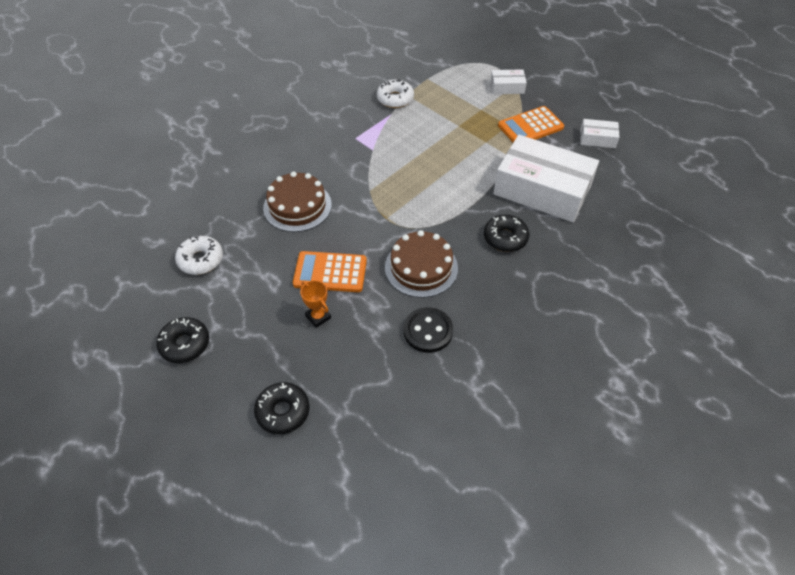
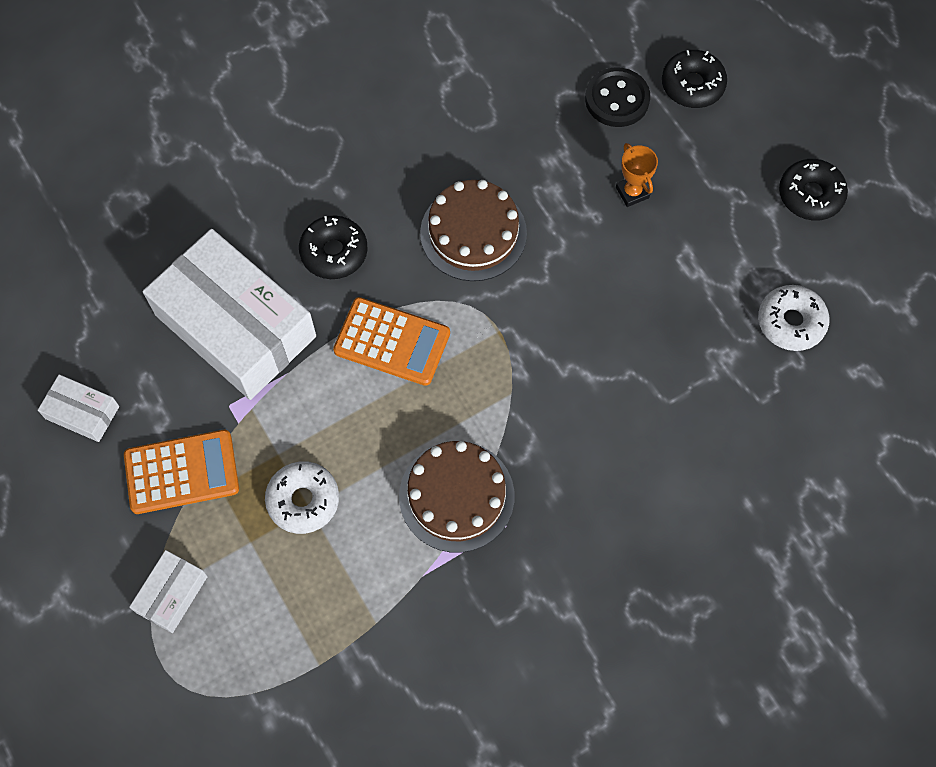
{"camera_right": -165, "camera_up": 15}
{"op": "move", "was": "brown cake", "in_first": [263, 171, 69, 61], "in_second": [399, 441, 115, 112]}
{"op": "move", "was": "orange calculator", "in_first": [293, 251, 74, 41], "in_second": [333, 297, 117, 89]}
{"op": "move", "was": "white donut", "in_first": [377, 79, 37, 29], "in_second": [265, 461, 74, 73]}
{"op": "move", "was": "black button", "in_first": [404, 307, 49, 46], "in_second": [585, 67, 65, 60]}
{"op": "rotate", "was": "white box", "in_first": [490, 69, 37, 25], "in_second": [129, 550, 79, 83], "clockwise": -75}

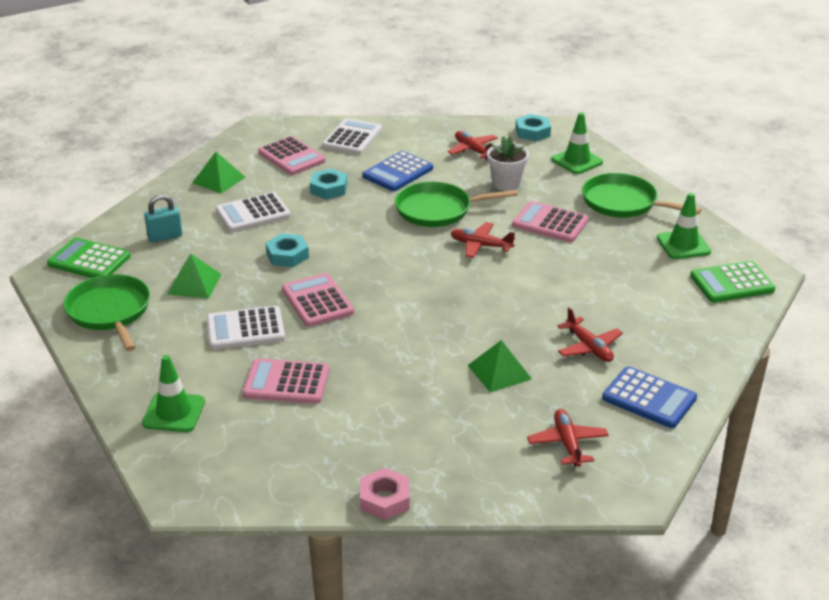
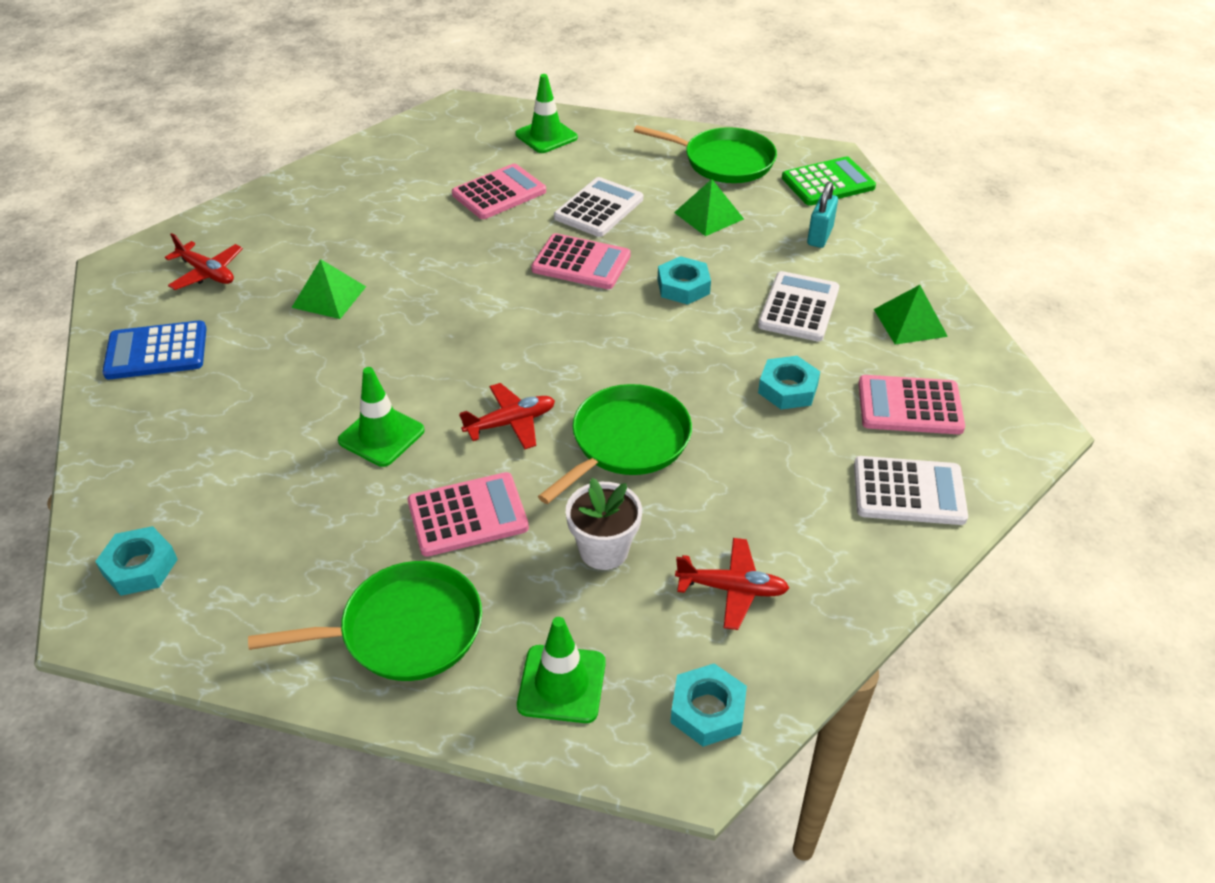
{"camera_right": 135, "camera_up": 10}
{"op": "delete", "was": "pink nut", "in_first": [360, 468, 49, 52]}
{"op": "delete", "was": "blue calculator", "in_first": [362, 151, 71, 40]}
{"op": "delete", "was": "red plane", "in_first": [557, 307, 66, 55]}
{"op": "move", "was": "green traffic cone", "in_first": [657, 193, 54, 66], "in_second": [338, 367, 87, 100]}
{"op": "replace", "was": "green calculator", "now": "turquoise nut", "in_first": [690, 261, 85, 42], "in_second": [95, 526, 83, 70]}
{"op": "rotate", "was": "white calculator", "in_first": [322, 118, 60, 37], "in_second": [854, 456, 114, 69], "clockwise": -60}

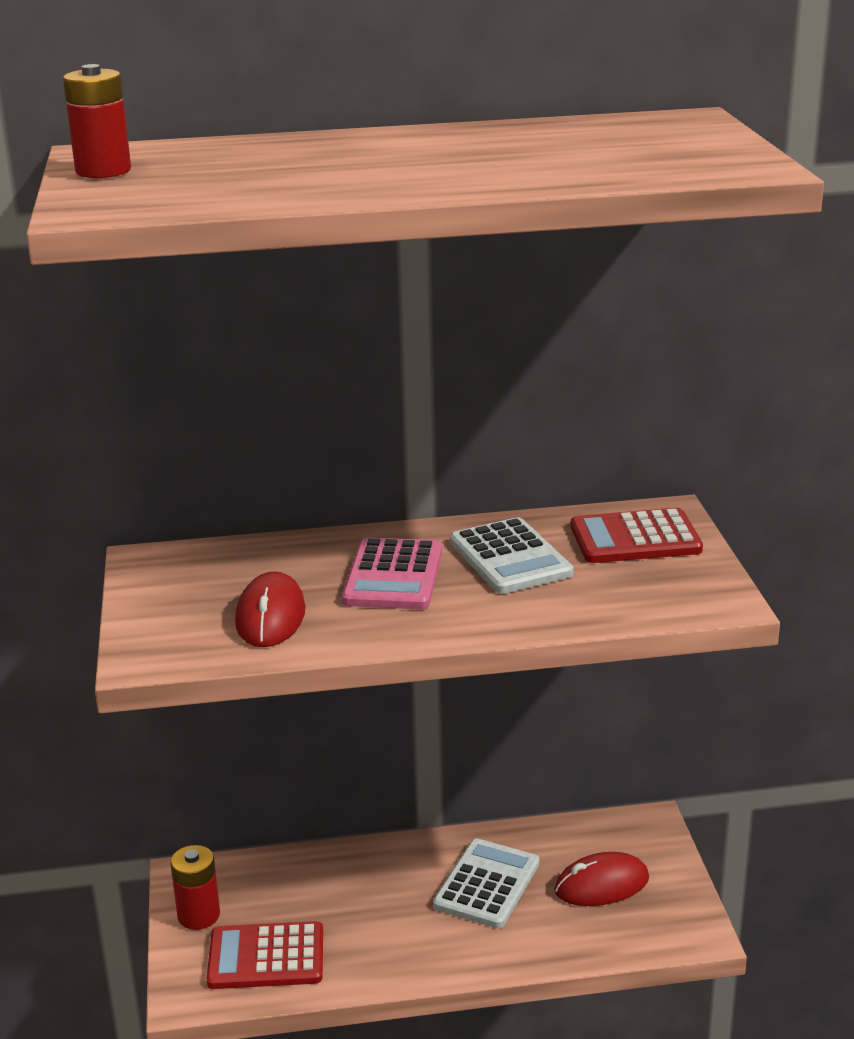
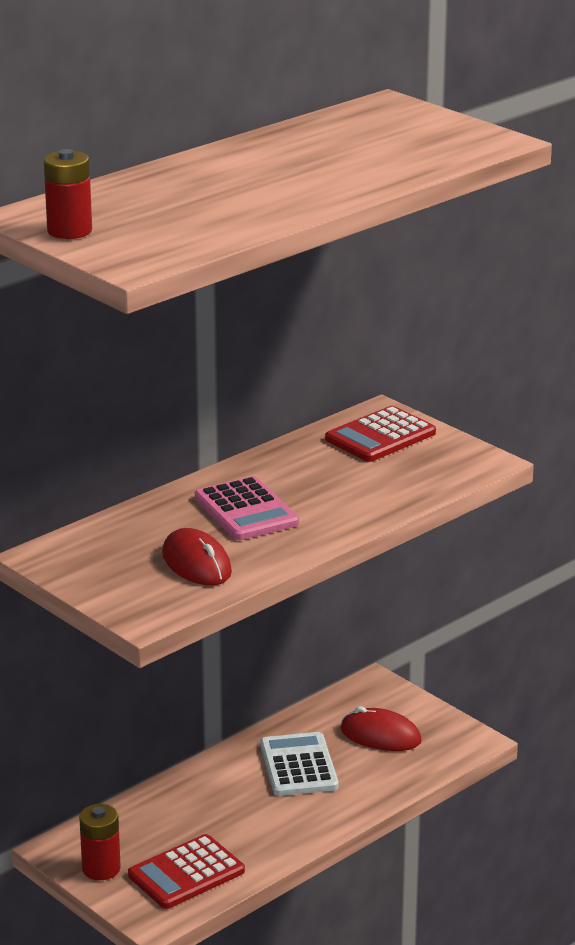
{"camera_right": -35, "camera_up": 0}
{"op": "delete", "was": "white calculator", "in_first": [450, 517, 123, 77]}
{"op": "rotate", "was": "red mouse", "in_first": [554, 852, 95, 54], "in_second": [340, 706, 82, 45], "clockwise": 75}

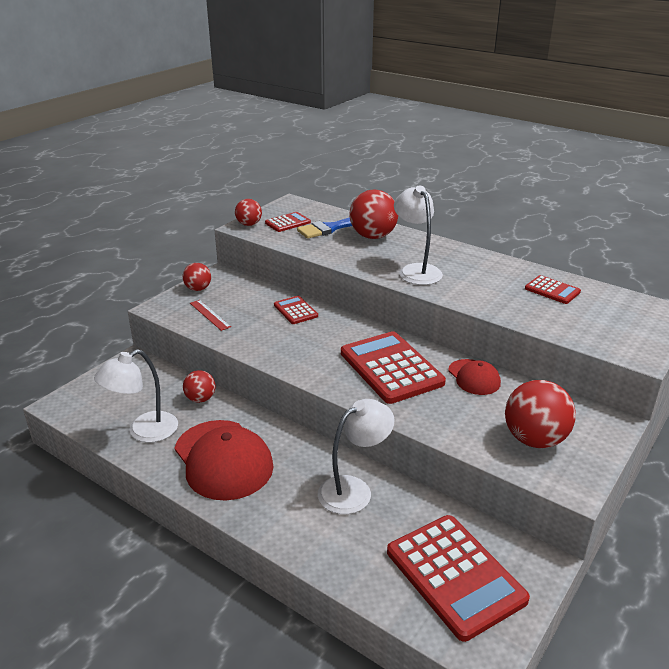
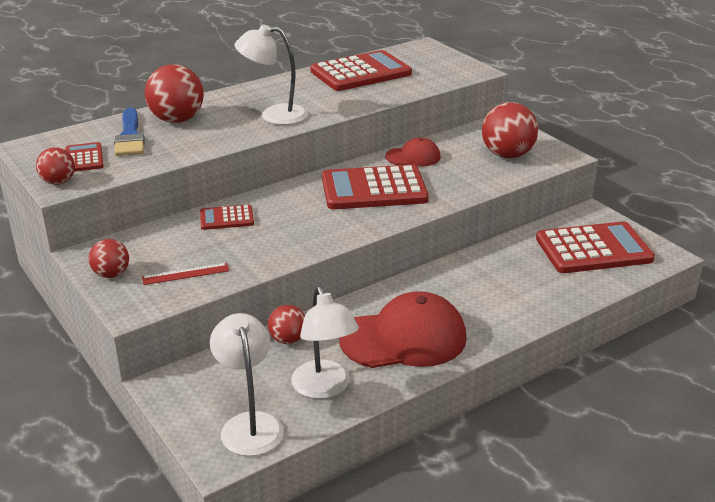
{"camera_right": -70, "camera_up": 0}
{"op": "move", "was": "white lamp", "in_first": [318, 399, 77, 115], "in_second": [210, 313, 74, 143]}
{"op": "resize", "was": "red calculator", "in_first": [525, 275, 56, 29], "in_second": [310, 50, 102, 41], "ratio": 2.01}

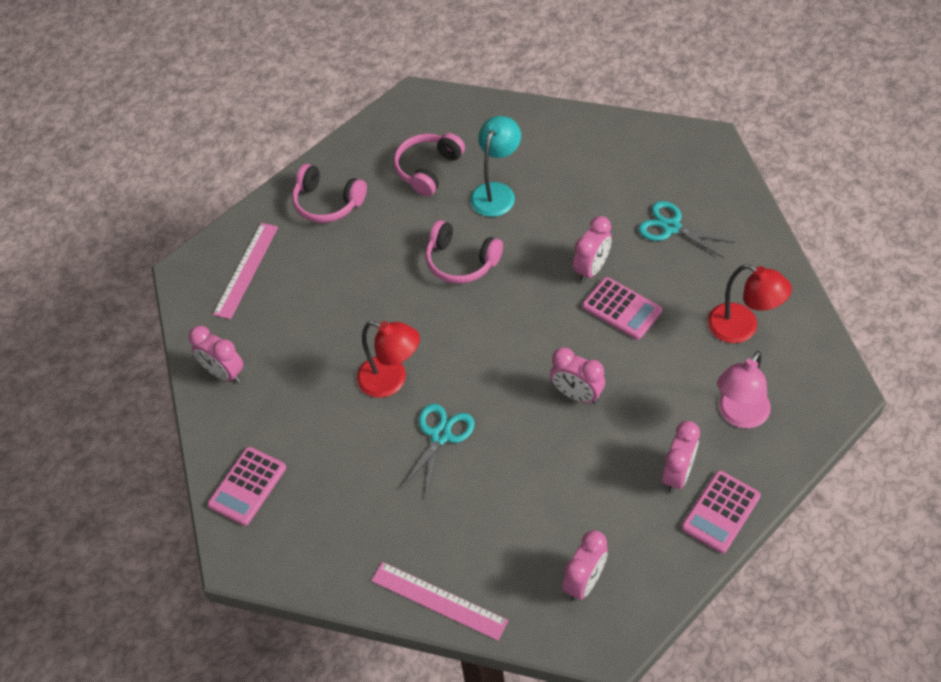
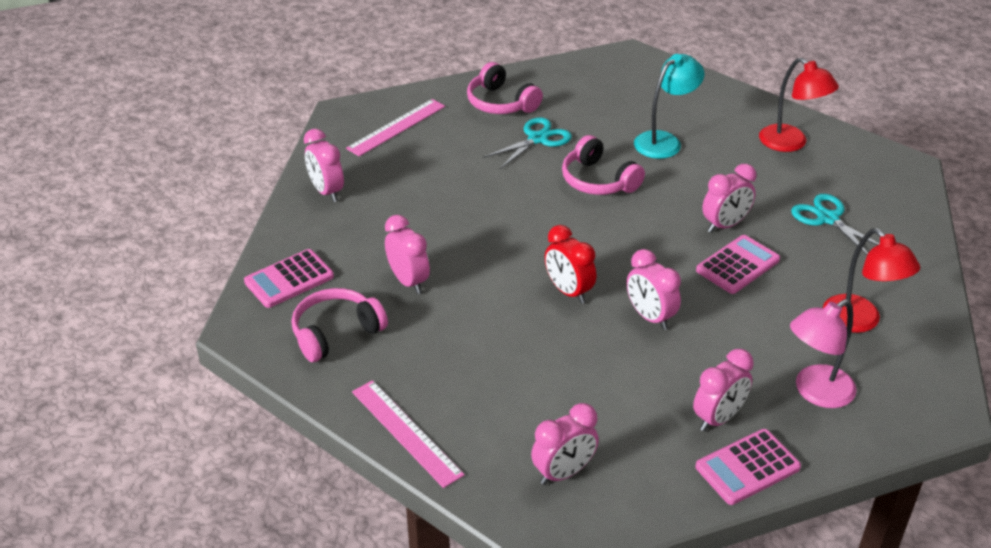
{"camera_right": 20, "camera_up": -15}
{"op": "insert", "now": "pink clock", "in_second": [385, 215, 45, 79]}
{"op": "insert", "now": "red clock", "in_second": [545, 225, 51, 79]}
{"op": "move", "was": "red lamp", "in_first": [357, 321, 63, 77], "in_second": [759, 58, 80, 94]}
{"op": "move", "was": "pink headphones", "in_first": [394, 133, 71, 64], "in_second": [291, 288, 97, 74]}
{"op": "move", "was": "turquoise scissors", "in_first": [401, 404, 74, 91], "in_second": [483, 117, 89, 52]}
{"op": "rotate", "was": "pink calculator", "in_first": [582, 277, 80, 63], "in_second": [696, 235, 84, 59], "clockwise": -105}

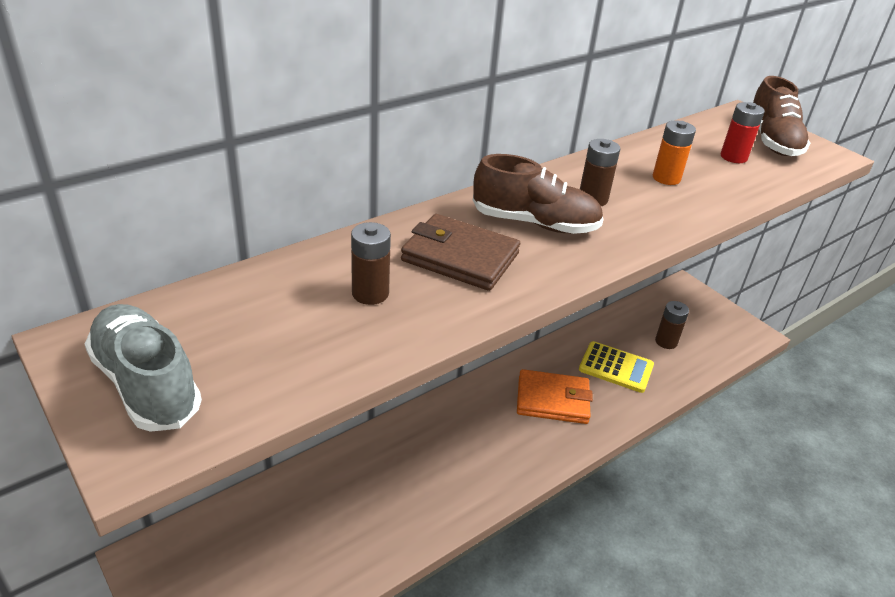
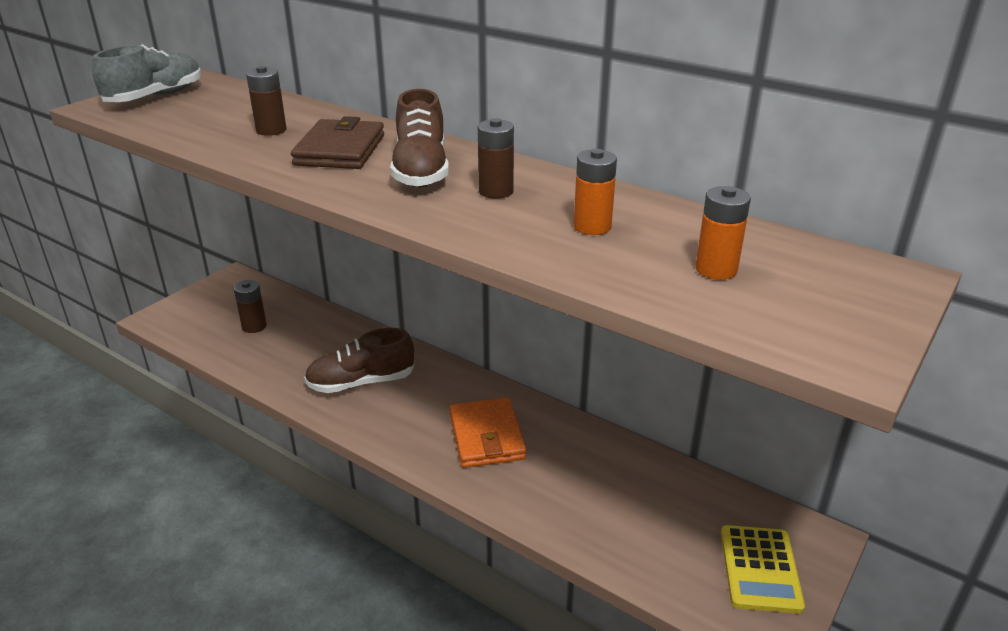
{"camera_right": 75, "camera_up": -5}
{"op": "move", "was": "yellow calculator", "in_first": [579, 341, 75, 52], "in_second": [721, 525, 84, 89]}
{"op": "move", "was": "brown battery", "in_first": [655, 301, 34, 48], "in_second": [234, 280, 33, 53]}
{"op": "move", "was": "brown shoe", "in_first": [753, 76, 57, 80], "in_second": [304, 328, 110, 65]}
{"op": "recolor", "was": "red battery", "now": "orange battery", "in_first": [721, 102, 44, 61], "in_second": [696, 186, 55, 94]}

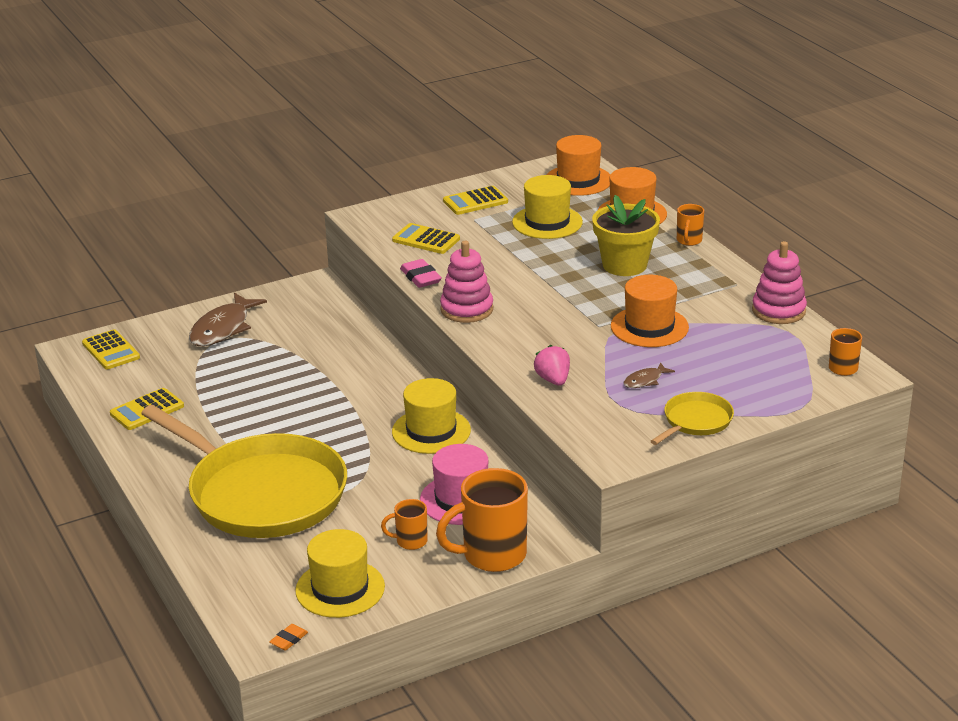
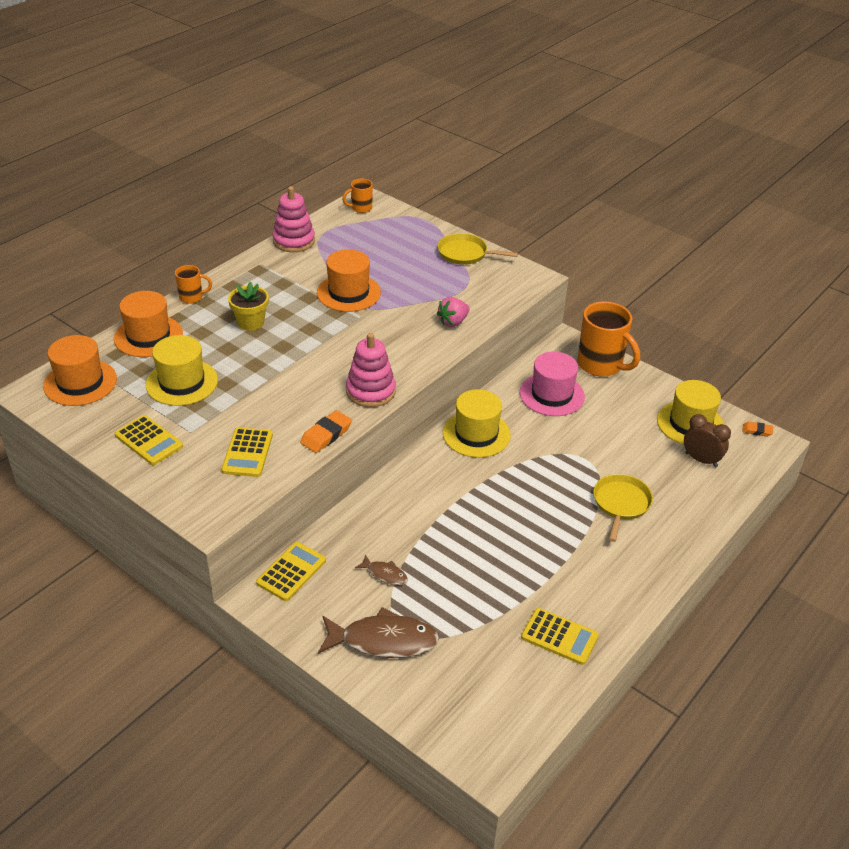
{"camera_right": -115, "camera_up": 10}
{"op": "delete", "was": "orange mug", "in_first": [381, 499, 47, 51]}
{"op": "insert", "now": "brown clock", "in_second": [684, 414, 47, 53]}
{"op": "move", "was": "yellow calculator", "in_first": [82, 329, 58, 40], "in_second": [256, 542, 70, 59]}
{"op": "move", "was": "brown fish", "in_first": [624, 362, 51, 26], "in_second": [355, 554, 53, 31]}
{"op": "recolor", "was": "pink eraser", "now": "orange eraser", "in_first": [400, 259, 42, 29], "in_second": [300, 410, 52, 43]}
{"op": "resize", "was": "yellow pan", "in_first": [141, 405, 206, 133], "in_second": [593, 474, 60, 68], "ratio": 0.43}
{"op": "resize", "was": "yellow flower pot", "in_first": [592, 195, 68, 81], "in_second": [228, 282, 41, 49], "ratio": 0.66}

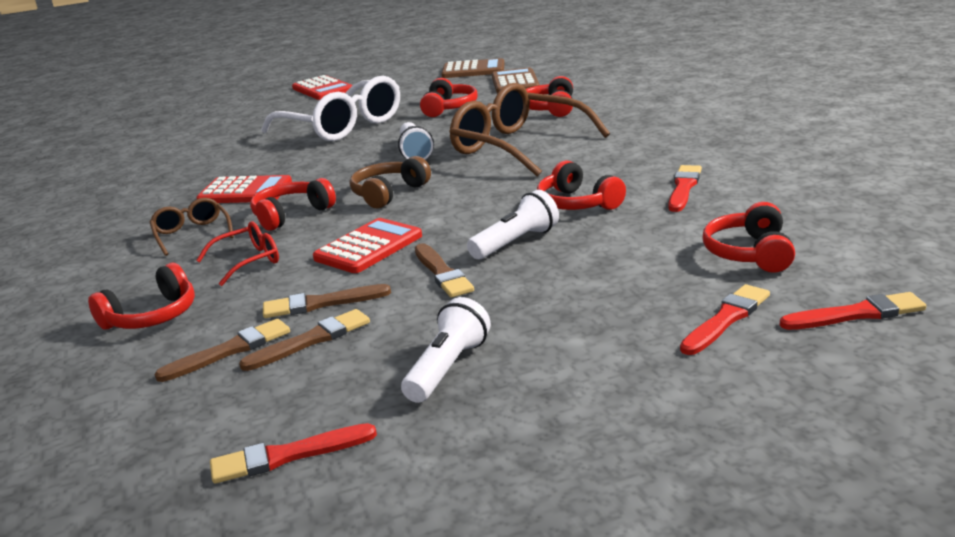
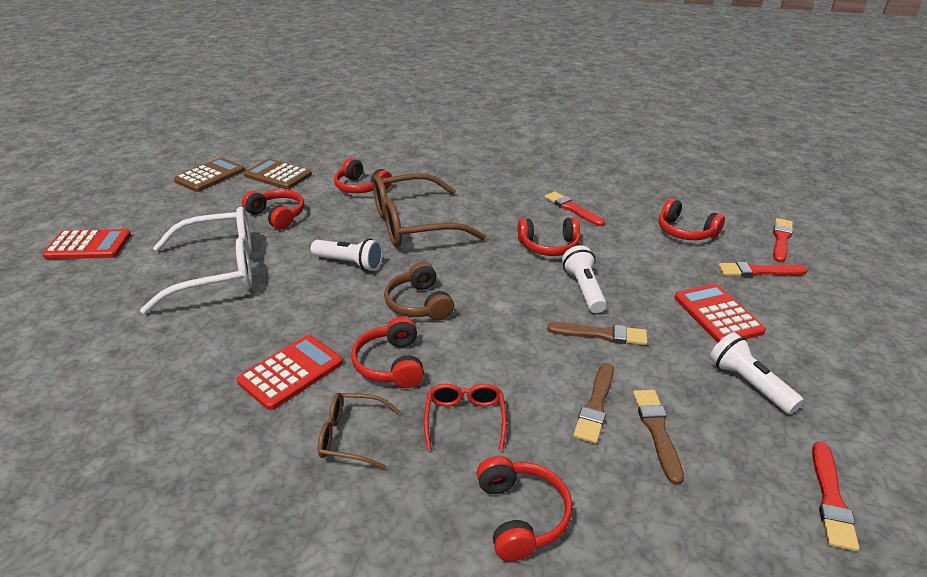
{"camera_right": -60, "camera_up": 10}
{"op": "delete", "was": "brown brush", "in_first": [154, 319, 136, 63]}
{"op": "move", "was": "red calculator", "in_first": [313, 218, 109, 55], "in_second": [675, 284, 91, 59]}
{"op": "rotate", "was": "red brush", "in_first": [680, 284, 90, 71], "in_second": [718, 262, 90, 15], "clockwise": -75}

